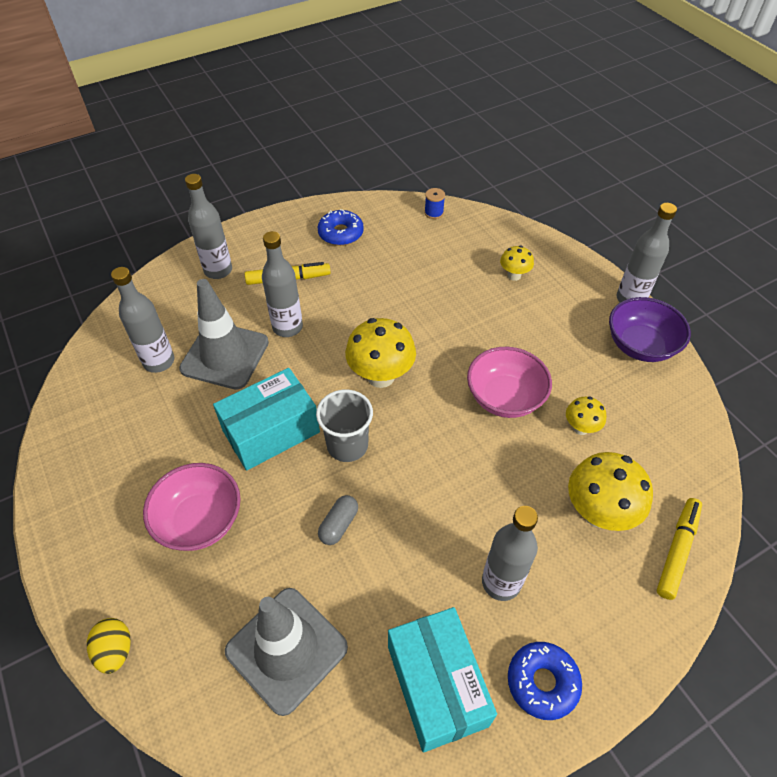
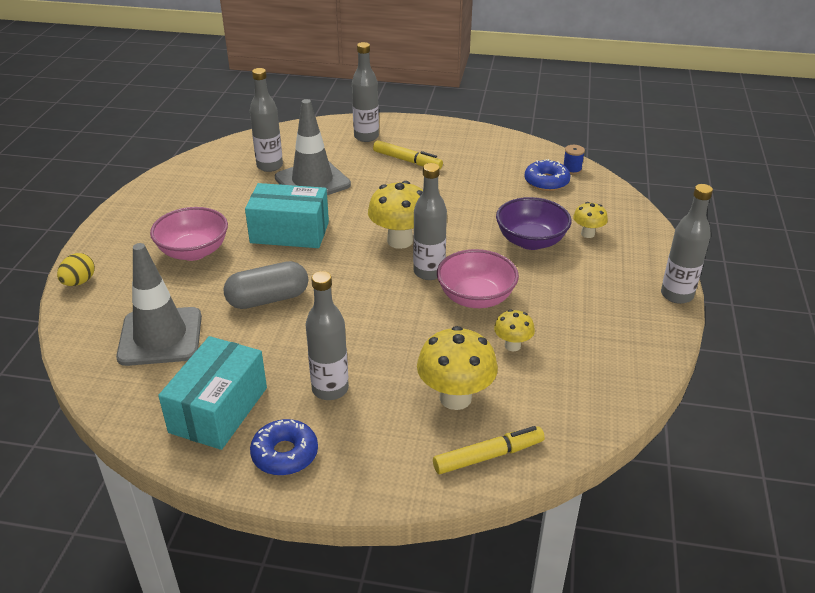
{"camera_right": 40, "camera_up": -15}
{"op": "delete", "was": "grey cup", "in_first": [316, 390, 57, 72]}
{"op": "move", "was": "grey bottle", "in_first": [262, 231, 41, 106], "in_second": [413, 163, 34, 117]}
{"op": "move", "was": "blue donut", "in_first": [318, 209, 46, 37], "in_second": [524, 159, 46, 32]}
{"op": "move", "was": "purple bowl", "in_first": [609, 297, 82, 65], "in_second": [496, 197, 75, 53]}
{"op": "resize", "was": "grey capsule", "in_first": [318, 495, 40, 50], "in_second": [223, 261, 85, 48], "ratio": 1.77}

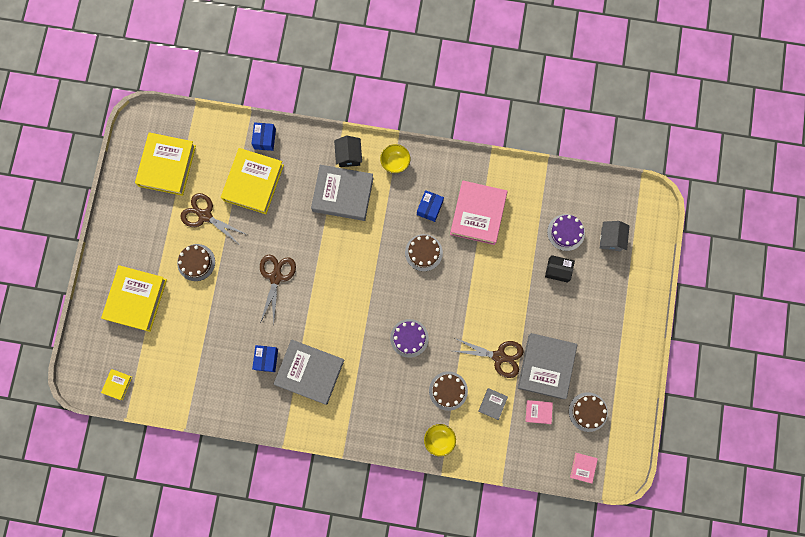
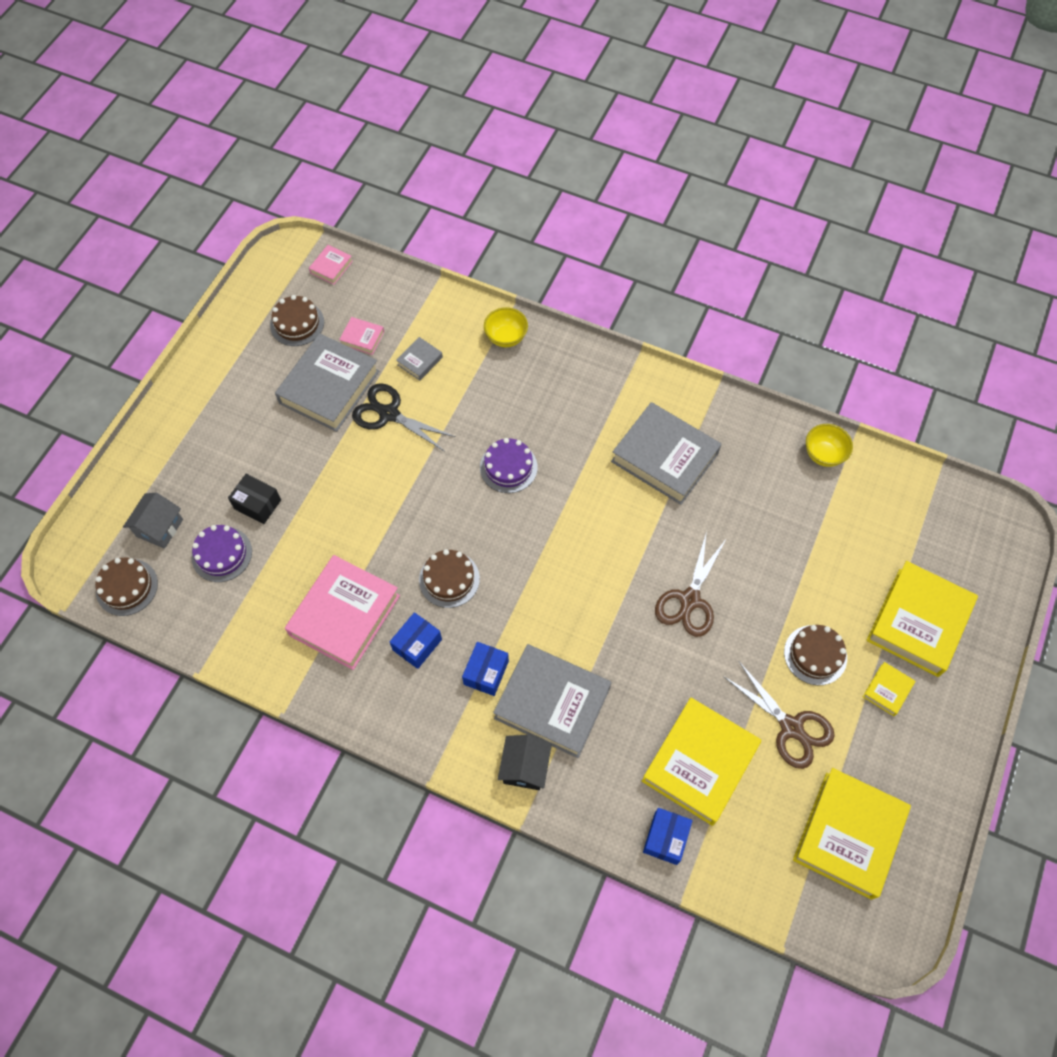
{"camera_right": -165, "camera_up": -15}
{"op": "move", "was": "yellow book", "in_first": [101, 369, 31, 31], "in_second": [863, 662, 52, 54]}
{"op": "move", "was": "blue box", "in_first": [252, 345, 26, 27], "in_second": [462, 642, 47, 54]}
{"op": "move", "was": "yellow bowl", "in_first": [380, 144, 30, 29], "in_second": [806, 424, 47, 43]}
{"op": "move", "was": "brown cake", "in_first": [429, 371, 39, 40], "in_second": [95, 558, 63, 58]}
{"op": "recolor", "was": "brown scissors", "now": "black scissors", "in_first": [453, 338, 71, 40], "in_second": [352, 383, 104, 69]}

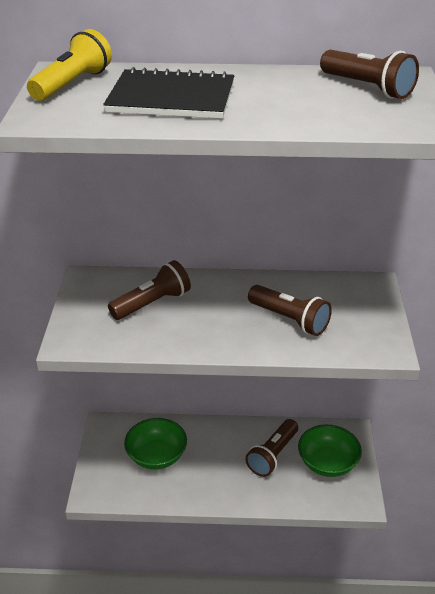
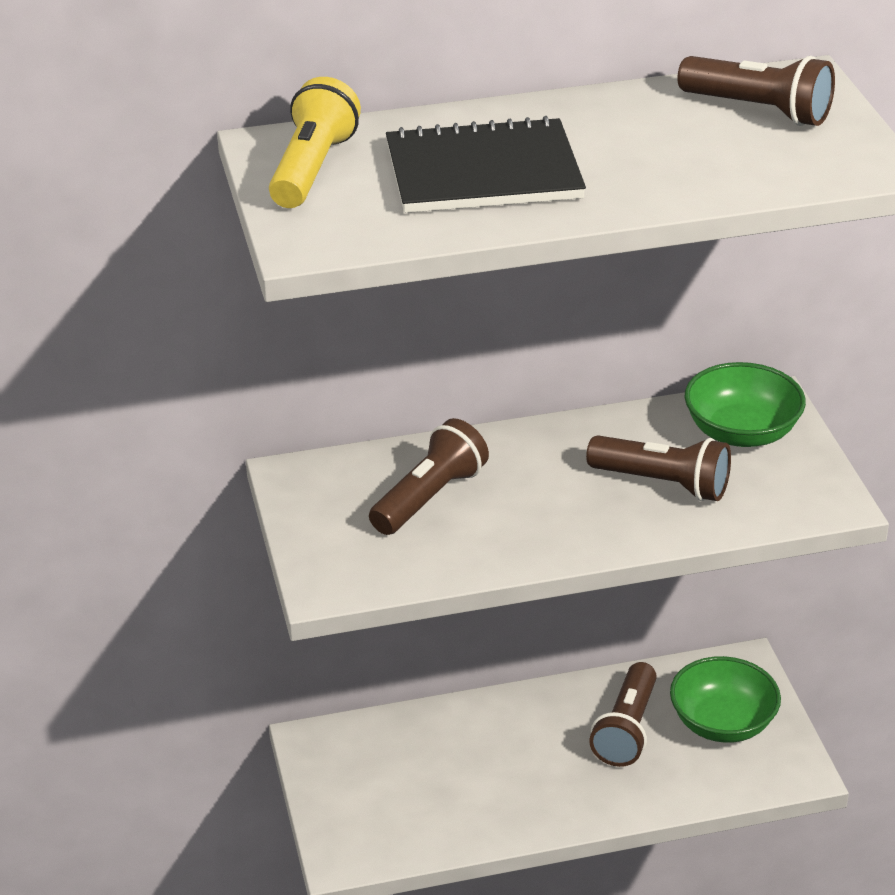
{"camera_right": -15, "camera_up": 0}
{"op": "move", "was": "green bowl", "in_first": [124, 418, 63, 51], "in_second": [685, 362, 121, 85]}

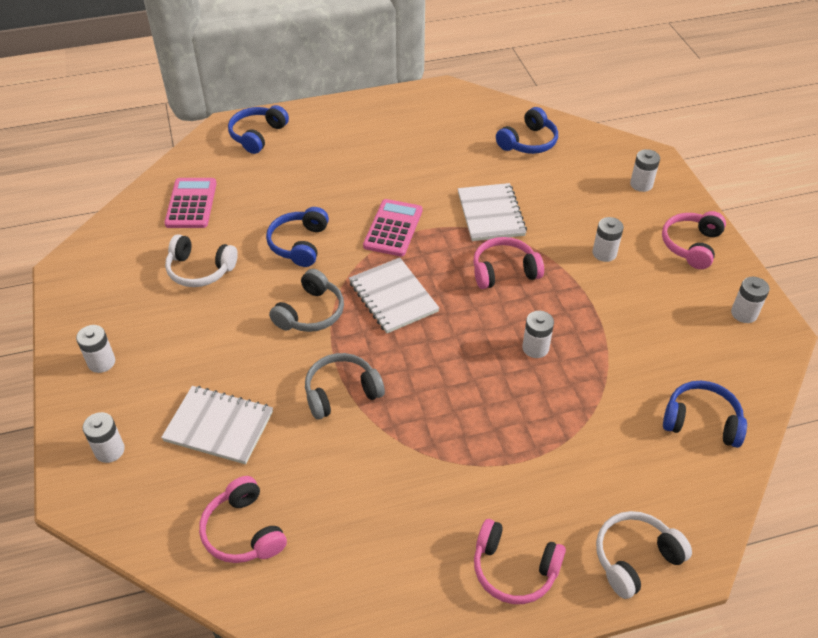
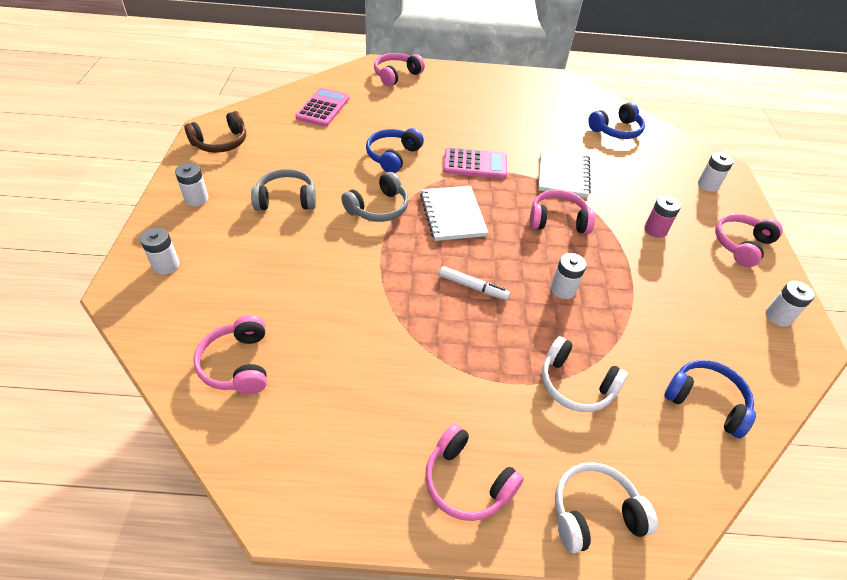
{"camera_right": 15, "camera_up": 0}
{"op": "delete", "was": "white notebook", "in_first": [161, 386, 112, 78]}
{"op": "insert", "now": "brown headphones", "in_second": [184, 111, 62, 42]}
{"op": "insert", "now": "white marker", "in_second": [439, 266, 71, 34]}
{"op": "move", "was": "white headphones", "in_first": [165, 234, 73, 53], "in_second": [542, 336, 86, 76]}
{"op": "move", "was": "grey headphones", "in_first": [305, 353, 80, 66], "in_second": [251, 169, 65, 42]}
{"op": "recolor", "was": "blue headphones", "now": "pink headphones", "in_first": [228, 105, 61, 49], "in_second": [374, 53, 51, 34]}
{"op": "recolor", "was": "white battery", "now": "pink battery", "in_first": [592, 217, 32, 45], "in_second": [644, 195, 37, 43]}
{"op": "rotate", "was": "pink calculator", "in_first": [363, 199, 59, 57], "in_second": [443, 148, 64, 31], "clockwise": 60}

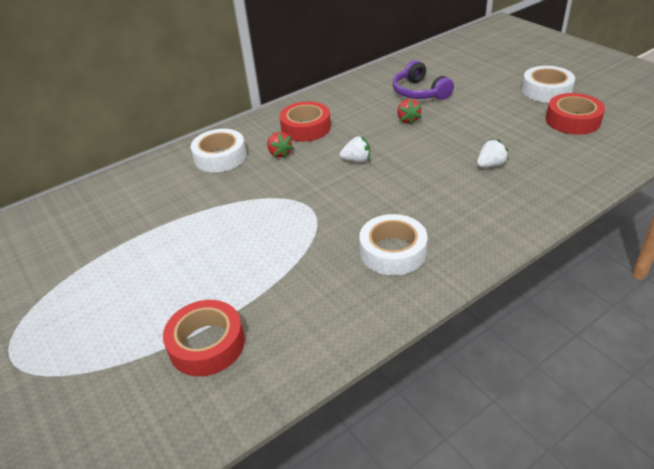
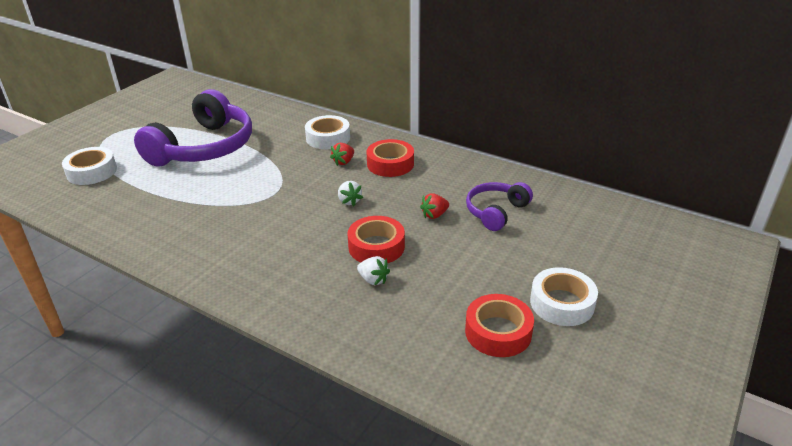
{"camera_right": 65, "camera_up": -5}
{"op": "insert", "now": "purple headphones", "in_second": [134, 89, 118, 78]}
{"op": "move", "was": "red tape", "in_first": [163, 300, 82, 76], "in_second": [347, 216, 58, 47]}
{"op": "move", "was": "white tape", "in_first": [359, 214, 69, 61], "in_second": [62, 147, 55, 38]}

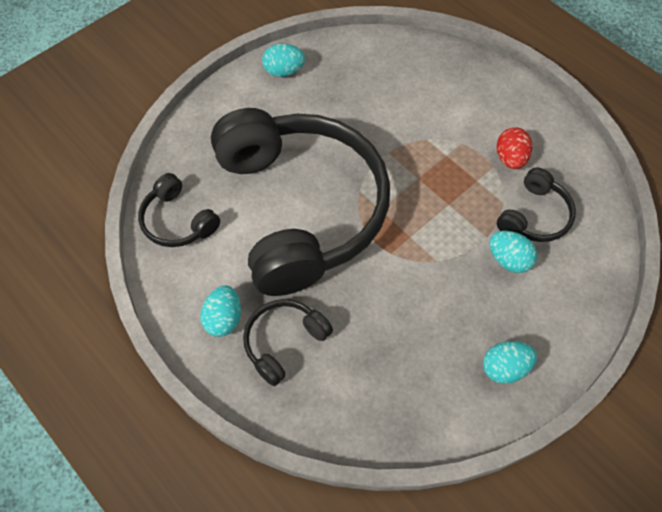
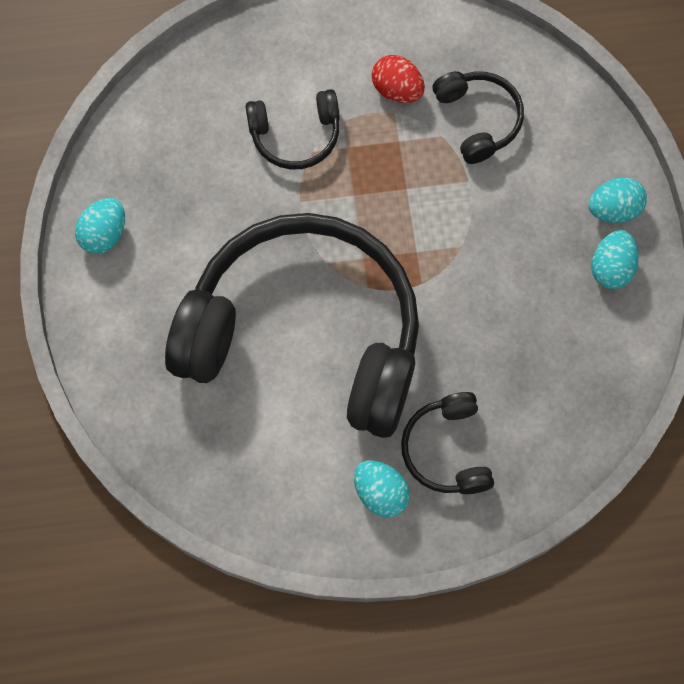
{"camera_right": -55, "camera_up": 10}
{"op": "move", "was": "black headphones", "in_first": [138, 173, 82, 74], "in_second": [245, 89, 95, 81]}
{"op": "move", "was": "turquoise egg", "in_first": [489, 231, 48, 42], "in_second": [588, 177, 59, 46]}

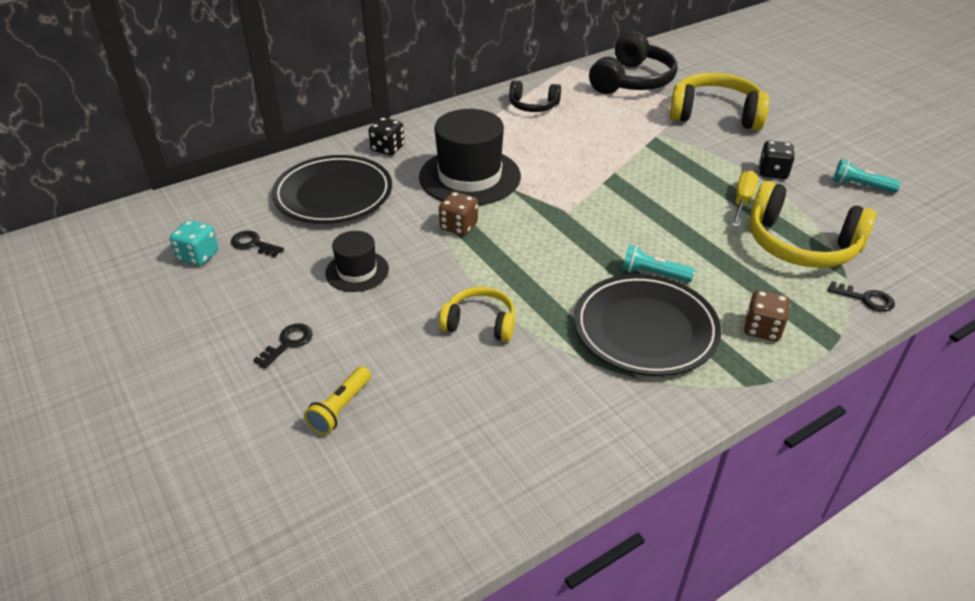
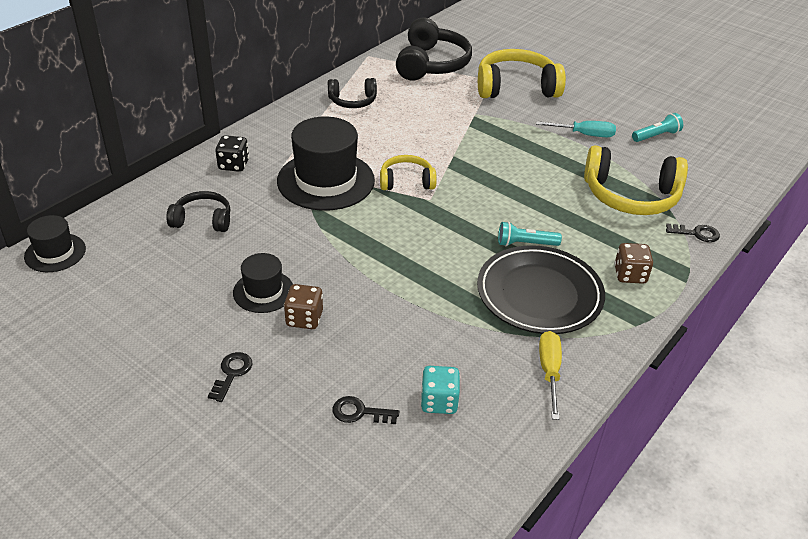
{"camera_right": -20, "camera_up": 0}
{"op": "delete", "was": "yellow flashlight", "in_first": [304, 366, 67, 69]}
{"op": "insert", "now": "black hat", "in_second": [24, 215, 62, 57]}
{"op": "move", "was": "turquoise dice", "in_first": [170, 220, 48, 46], "in_second": [420, 366, 40, 48]}
{"op": "move", "was": "black key", "in_first": [231, 231, 53, 26], "in_second": [332, 396, 67, 28]}
{"op": "move", "was": "brown dice", "in_first": [439, 192, 39, 44], "in_second": [284, 284, 39, 45]}
{"op": "move", "was": "yellow headphones", "in_first": [439, 287, 76, 55], "in_second": [380, 155, 57, 35]}
{"op": "move", "was": "yellow screwdriver", "in_first": [732, 171, 26, 56], "in_second": [539, 331, 23, 89]}
{"op": "replace", "was": "black plate", "now": "black headphones", "in_first": [272, 155, 120, 69], "in_second": [166, 191, 64, 41]}
{"op": "replace", "was": "black dice", "now": "turquoise screwdriver", "in_first": [759, 141, 36, 38], "in_second": [536, 121, 80, 16]}
{"op": "rotate", "was": "turquoise flashlight", "in_first": [833, 159, 68, 34], "in_second": [632, 113, 51, 29], "clockwise": 150}

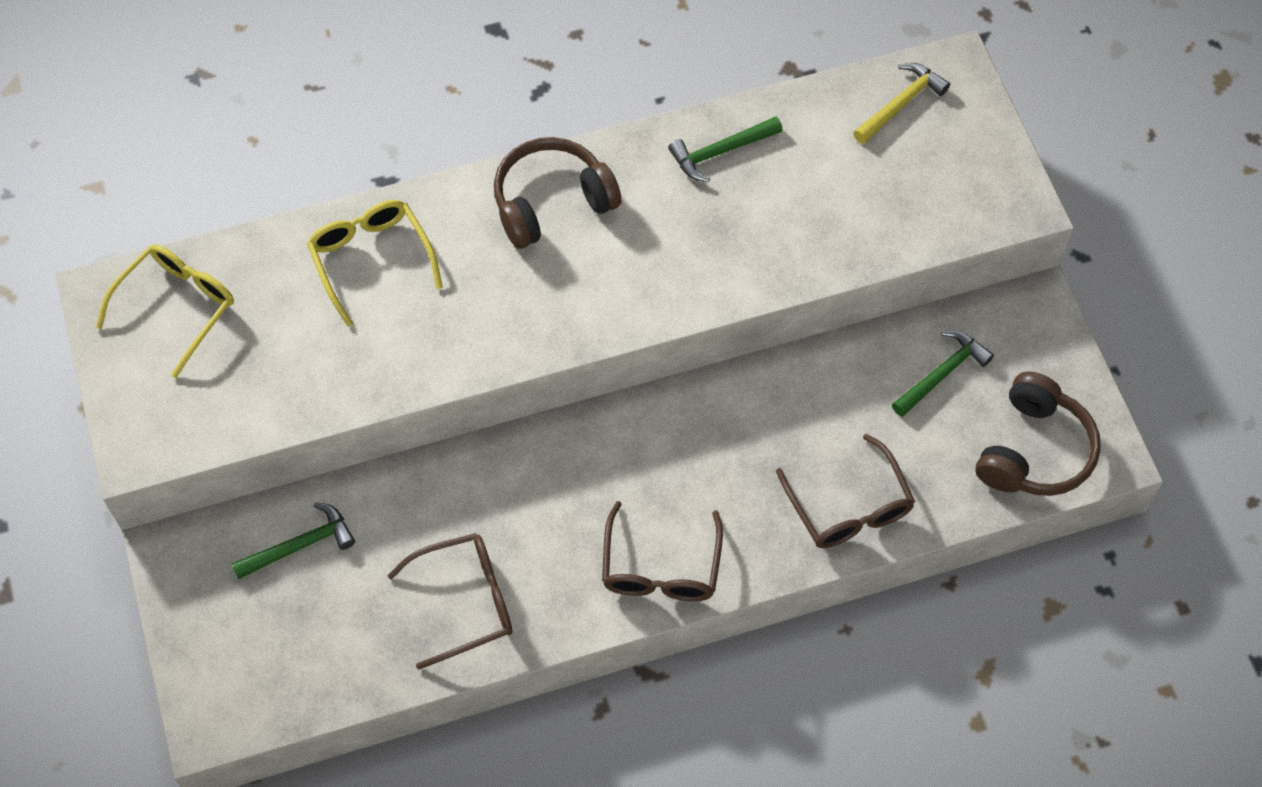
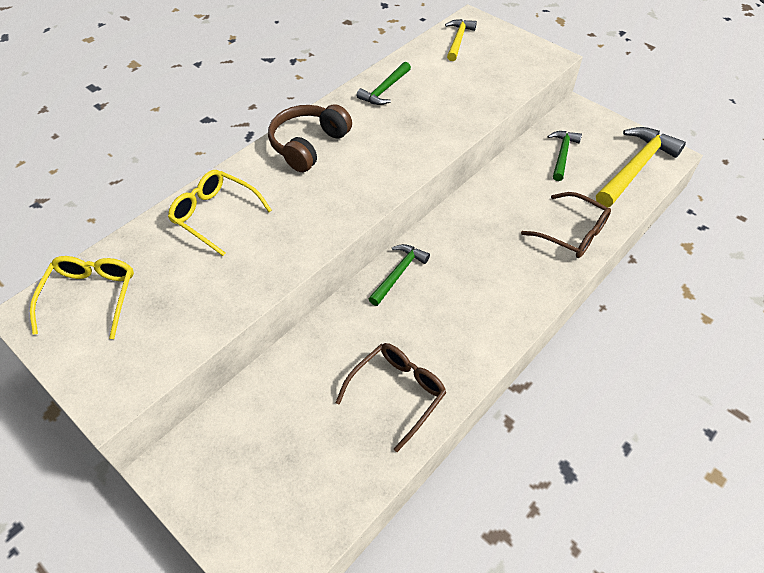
{"camera_right": -30, "camera_up": -10}
{"op": "delete", "was": "brown glasses", "in_first": [602, 501, 121, 100]}
{"op": "move", "was": "green hammer", "in_first": [231, 502, 124, 77], "in_second": [369, 244, 61, 62]}
{"op": "replace", "was": "brown headphones", "now": "yellow hammer", "in_first": [975, 371, 126, 125], "in_second": [596, 127, 90, 80]}

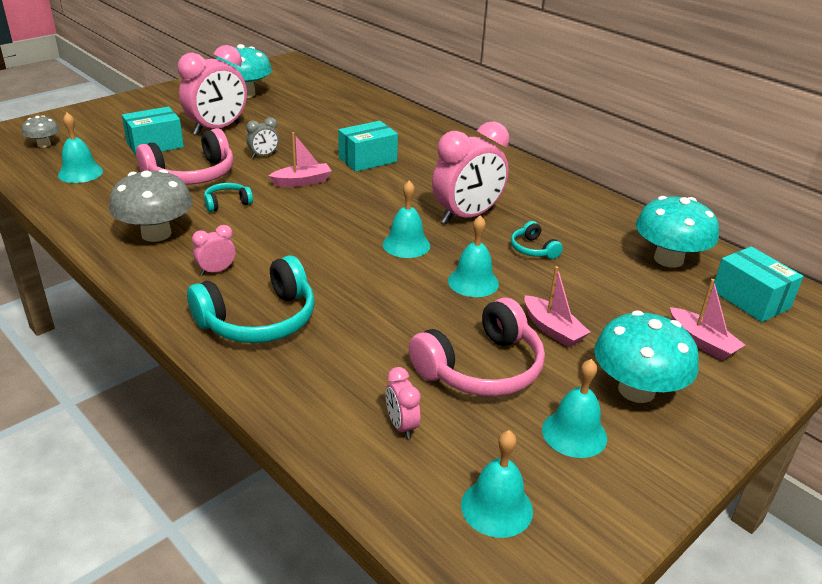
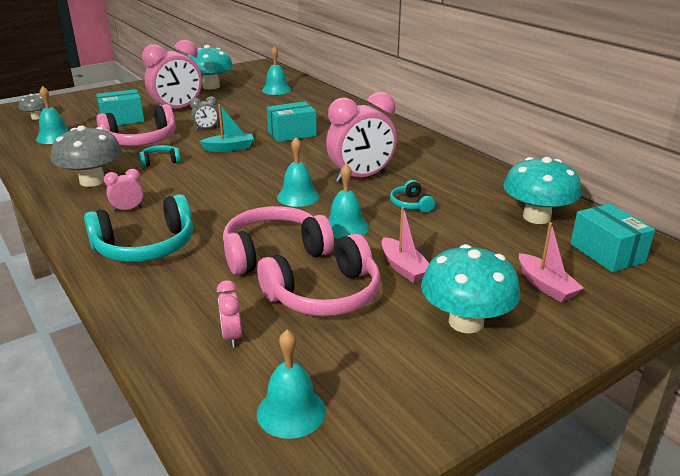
{"camera_right": 10, "camera_up": -5}
{"op": "insert", "now": "pink headphones", "in_second": [223, 206, 111, 69]}
{"op": "move", "was": "turquoise bell", "in_first": [542, 359, 65, 99], "in_second": [262, 46, 29, 49]}
{"op": "recolor", "was": "pink boat", "now": "turquoise boat", "in_first": [269, 132, 63, 55], "in_second": [199, 104, 55, 48]}

